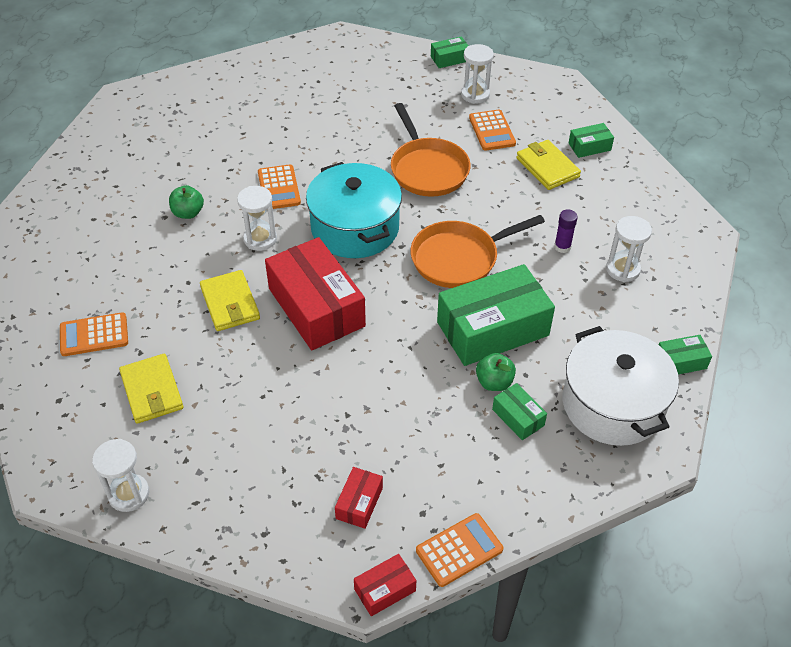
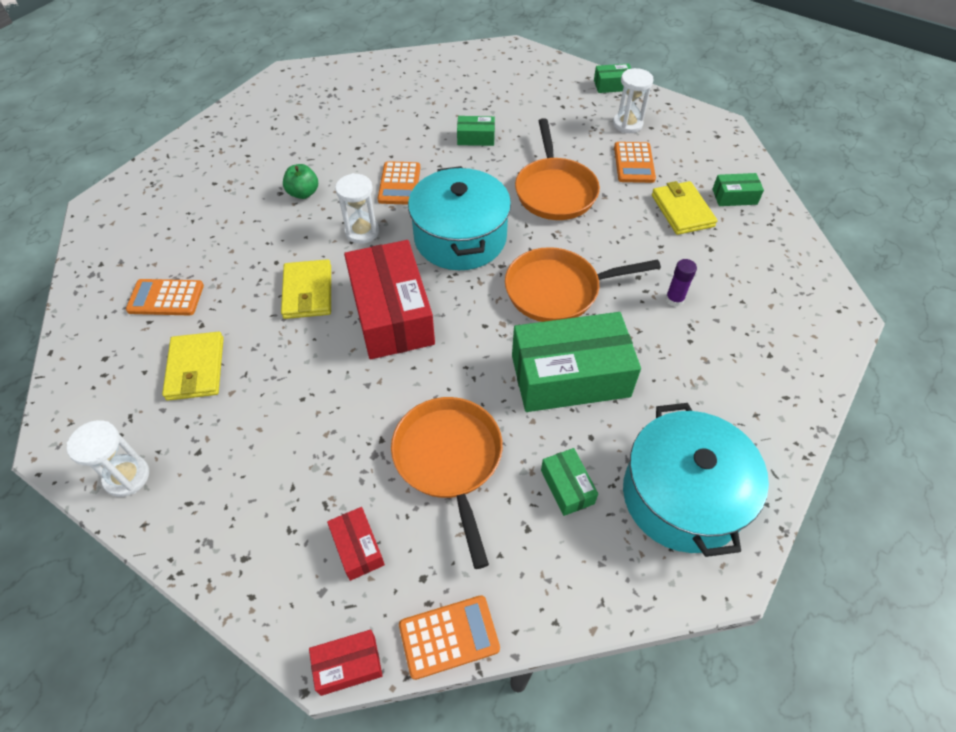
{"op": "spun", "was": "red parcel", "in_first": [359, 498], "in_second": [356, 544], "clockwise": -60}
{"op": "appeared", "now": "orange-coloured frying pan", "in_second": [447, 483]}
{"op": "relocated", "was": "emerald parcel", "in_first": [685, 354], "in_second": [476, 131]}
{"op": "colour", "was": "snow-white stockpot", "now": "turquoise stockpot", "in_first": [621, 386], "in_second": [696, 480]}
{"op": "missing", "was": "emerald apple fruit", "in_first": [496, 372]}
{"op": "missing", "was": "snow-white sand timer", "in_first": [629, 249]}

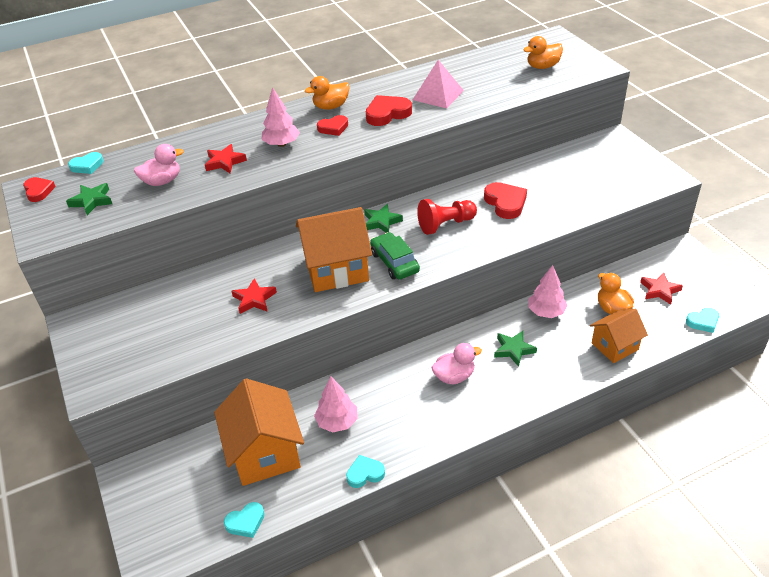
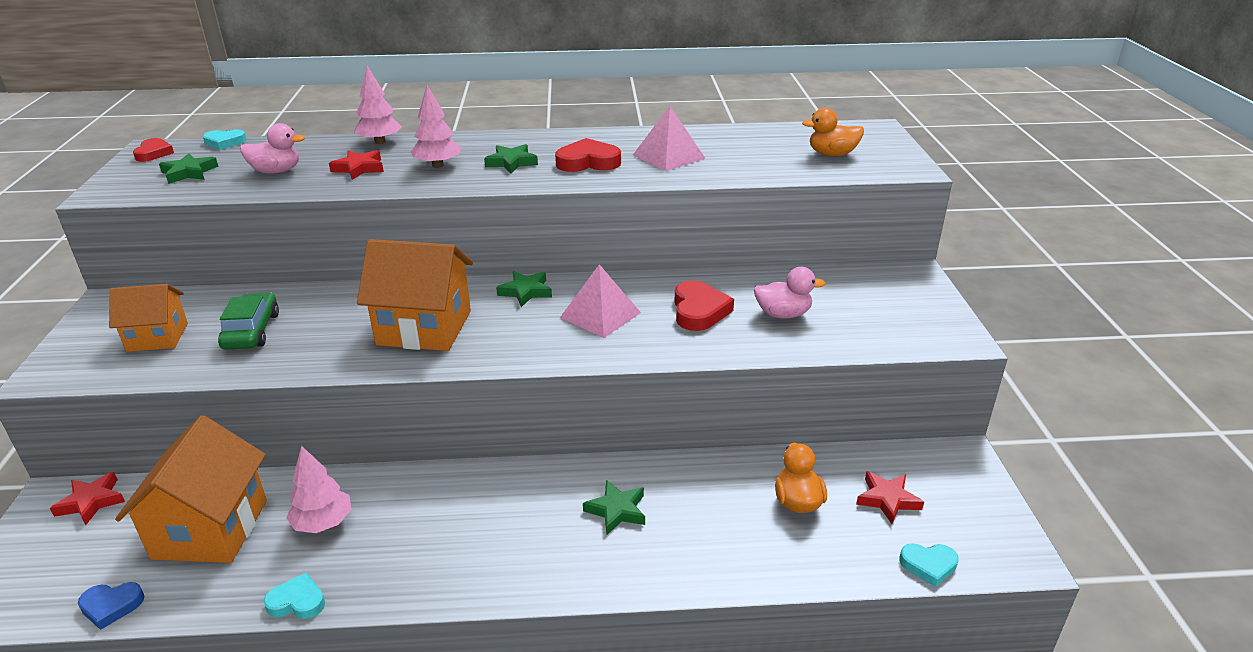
{"op": "relocated", "was": "red star shape", "in_first": [254, 296], "in_second": [87, 498]}
{"op": "colour", "was": "turquoise love heart", "now": "blue love heart", "in_first": [244, 520], "in_second": [111, 606]}
{"op": "relocated", "was": "orange-coloured toy house", "in_first": [619, 335], "in_second": [148, 318]}
{"op": "relocated", "was": "emerald car", "in_first": [395, 256], "in_second": [248, 321]}
{"op": "relocated", "was": "rose-pink tree", "in_first": [548, 291], "in_second": [378, 105]}
{"op": "exchanged", "was": "red love heart", "now": "emerald star shape", "in_first": [332, 125], "in_second": [511, 159]}
{"op": "exchanged", "was": "red pawn", "now": "rose-pink pyramid shape", "in_first": [447, 217], "in_second": [600, 301]}
{"op": "relocated", "was": "rose-pink rubber duck", "in_first": [456, 363], "in_second": [790, 293]}
{"op": "missing", "was": "orange-coloured rubber duck", "in_first": [327, 93]}

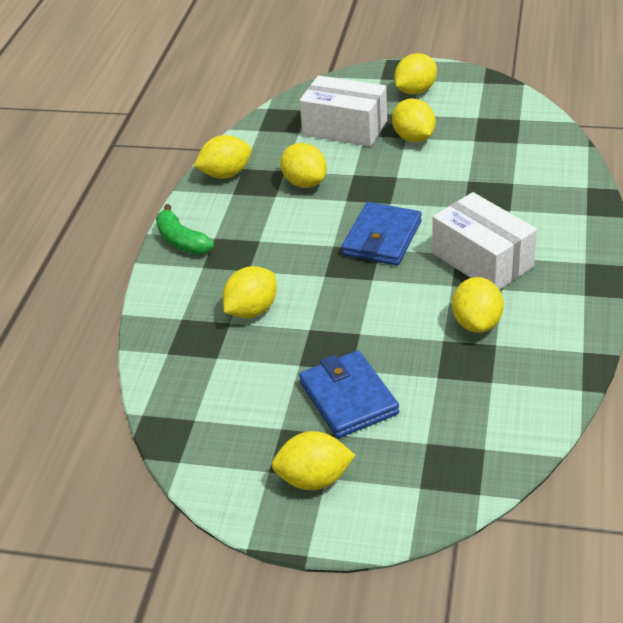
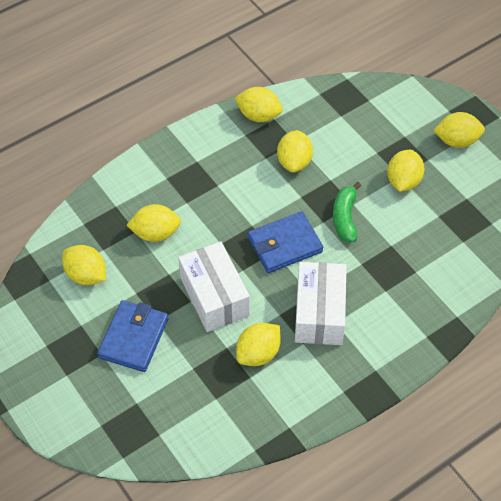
{"op": "relocated", "was": "bright yellow toy lemon", "in_first": [313, 460], "in_second": [84, 265]}
{"op": "relocated", "was": "snow-white parcel", "in_first": [343, 111], "in_second": [214, 286]}
{"op": "relocated", "was": "emerald banana fruit", "in_first": [185, 229], "in_second": [347, 212]}

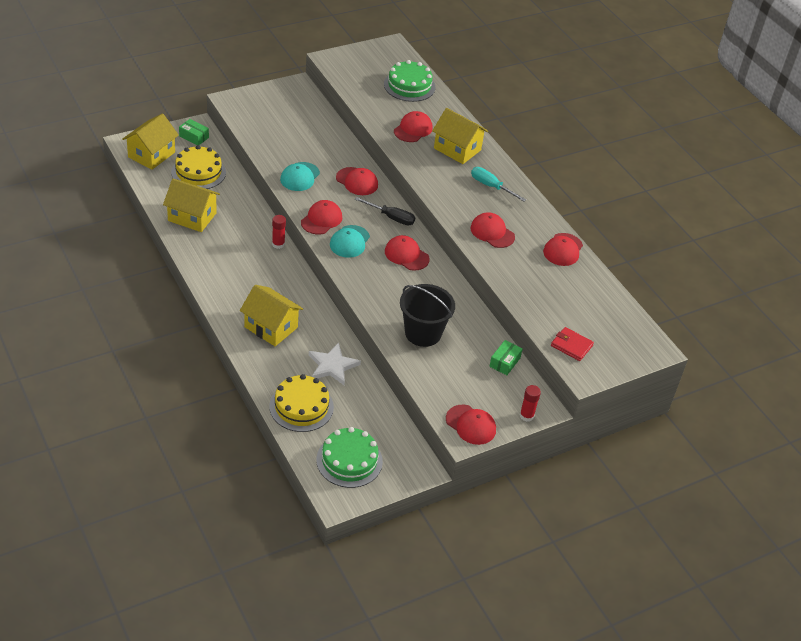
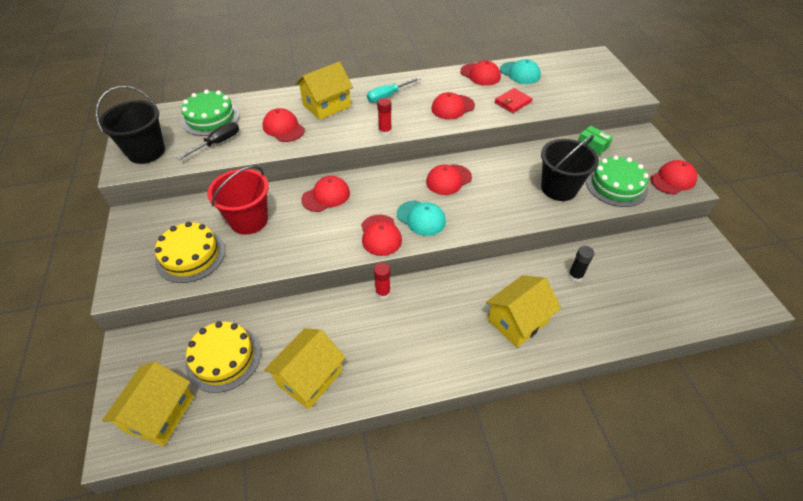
{"op": "appeared", "now": "jet-black sand bucket", "in_second": [130, 125]}
{"op": "spun", "was": "bright yellow toy house", "in_first": [150, 142], "in_second": [148, 404], "clockwise": 60}
{"op": "relocated", "was": "bright yellow layer cake", "in_first": [301, 403], "in_second": [190, 252]}
{"op": "relocated", "was": "jet-black hand screwdriver", "in_first": [385, 211], "in_second": [208, 141]}
{"op": "appeared", "now": "red sand bucket", "in_second": [238, 200]}
{"op": "spun", "was": "red baseball cap", "in_first": [321, 217], "in_second": [381, 235], "clockwise": -150}
{"op": "relocated", "was": "red stick of glue", "in_first": [530, 403], "in_second": [384, 117]}
{"op": "relocated", "was": "red card wallet", "in_first": [572, 344], "in_second": [513, 100]}
{"op": "relocated", "was": "turquoise baseball cap", "in_first": [300, 176], "in_second": [520, 71]}
{"op": "exchanged", "was": "snow-white star shape", "now": "jet-black stick of glue", "in_first": [335, 363], "in_second": [581, 264]}
{"op": "relocated", "was": "emerald layer cake", "in_first": [349, 457], "in_second": [617, 181]}
{"op": "missing", "was": "emerald parcel", "in_first": [194, 132]}

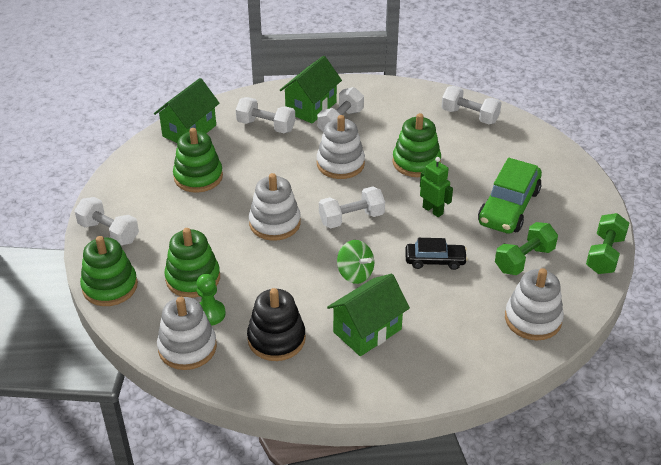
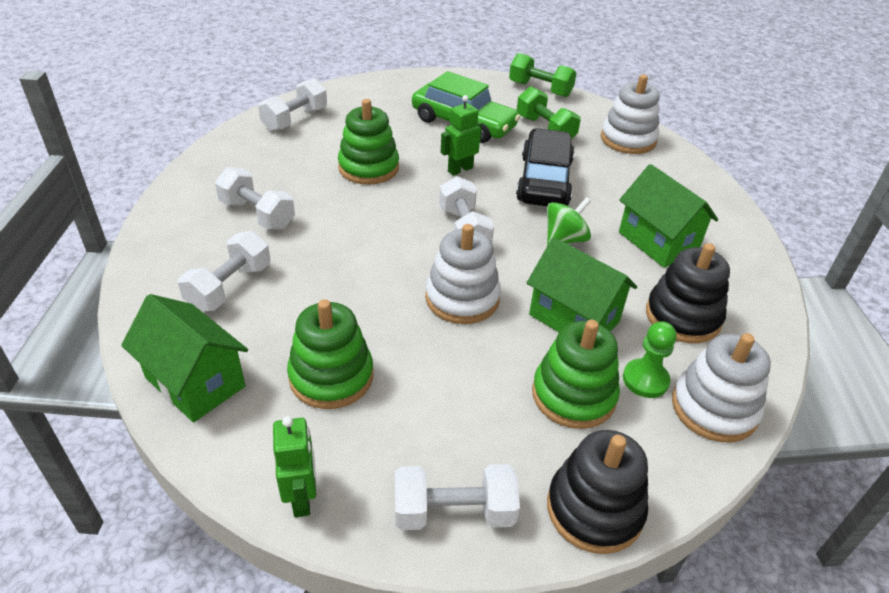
{"op": "appeared", "now": "emerald robot figure", "in_second": [294, 466]}
{"op": "spun", "was": "snow-white hand weight", "in_first": [106, 221], "in_second": [457, 497], "clockwise": 45}
{"op": "size", "was": "jet-black car", "in_first": [436, 254], "in_second": [545, 167], "ratio": 1.72}
{"op": "relocated", "was": "emerald toy house", "in_first": [311, 90], "in_second": [582, 284]}
{"op": "colour", "was": "emerald stacking rings", "now": "jet-black stacking rings", "in_first": [109, 271], "in_second": [597, 492]}
{"op": "missing", "was": "snow-white stacking rings", "in_first": [341, 147]}

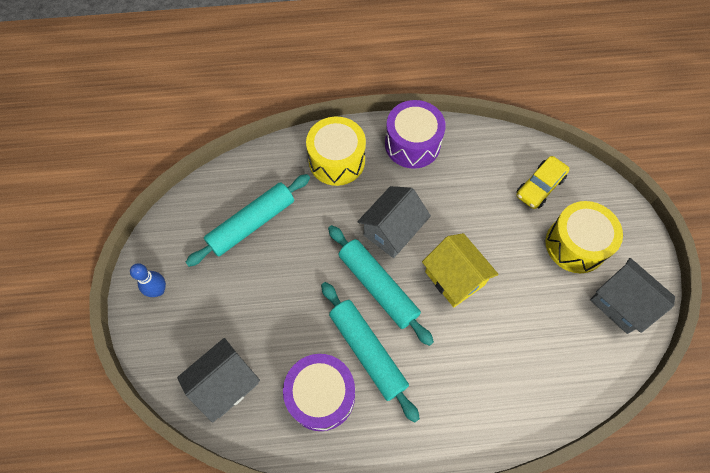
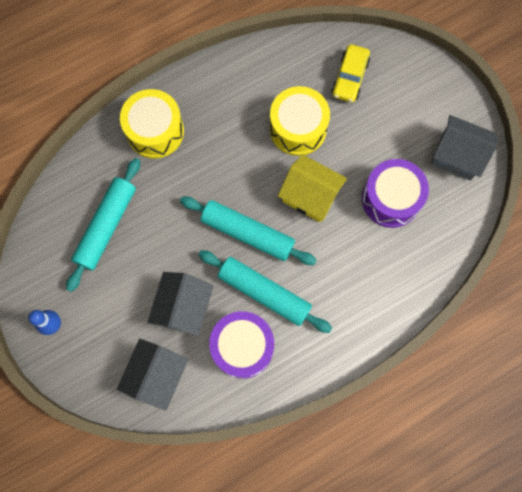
{"op": "relocated", "was": "gray toy house", "in_first": [394, 222], "in_second": [180, 304]}
{"op": "relocated", "was": "bright yellow toy drum", "in_first": [584, 237], "in_second": [299, 121]}
{"op": "relocated", "was": "purple toy drum", "in_first": [415, 134], "in_second": [395, 193]}

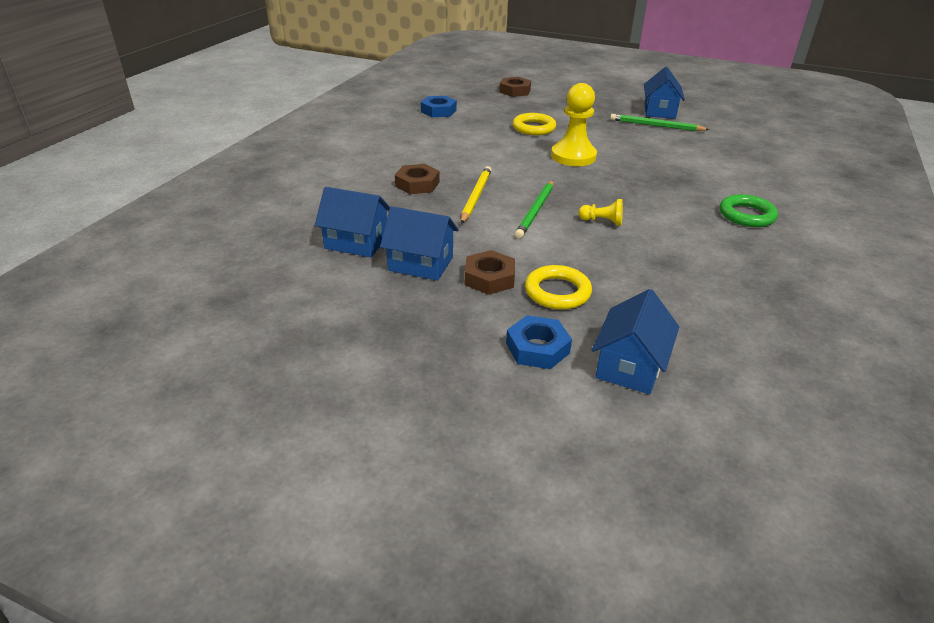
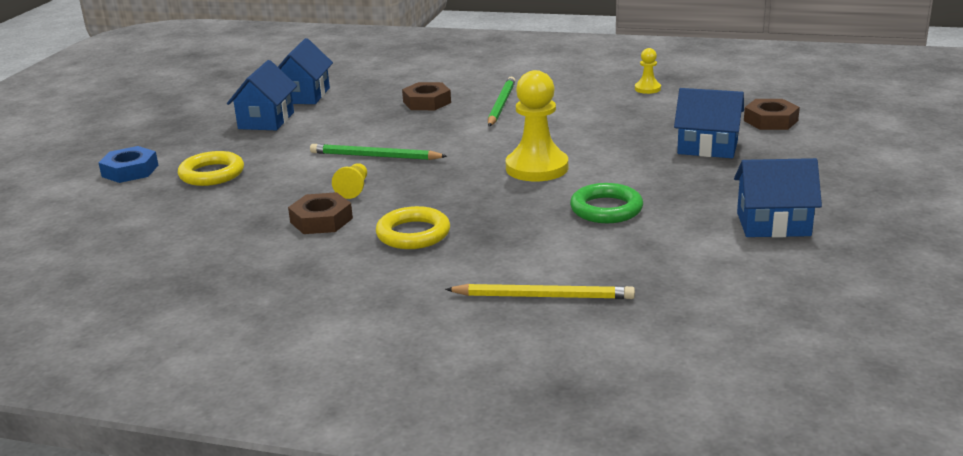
{"op": "relocated", "was": "brown hex nut", "in_first": [490, 272], "in_second": [320, 213]}
{"op": "relocated", "was": "bright yellow hoop", "in_first": [534, 124], "in_second": [413, 227]}
{"op": "relocated", "was": "bright yellow lead pencil", "in_first": [476, 195], "in_second": [540, 291]}
{"op": "relocated", "was": "emerald lead pencil", "in_first": [660, 122], "in_second": [502, 101]}
{"op": "relocated", "was": "emerald hoop", "in_first": [749, 210], "in_second": [606, 203]}
{"op": "exchanged", "was": "blue hex nut", "now": "bright yellow pawn", "in_first": [439, 106], "in_second": [648, 71]}
{"op": "relocated", "was": "blue toy house", "in_first": [635, 341], "in_second": [709, 123]}

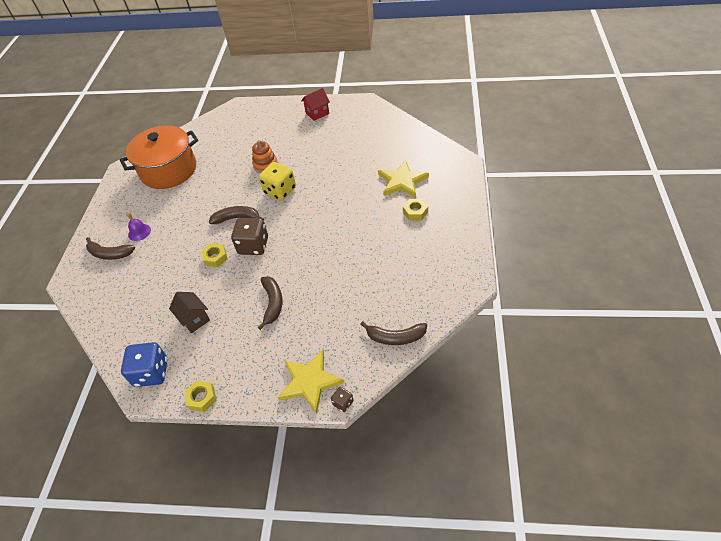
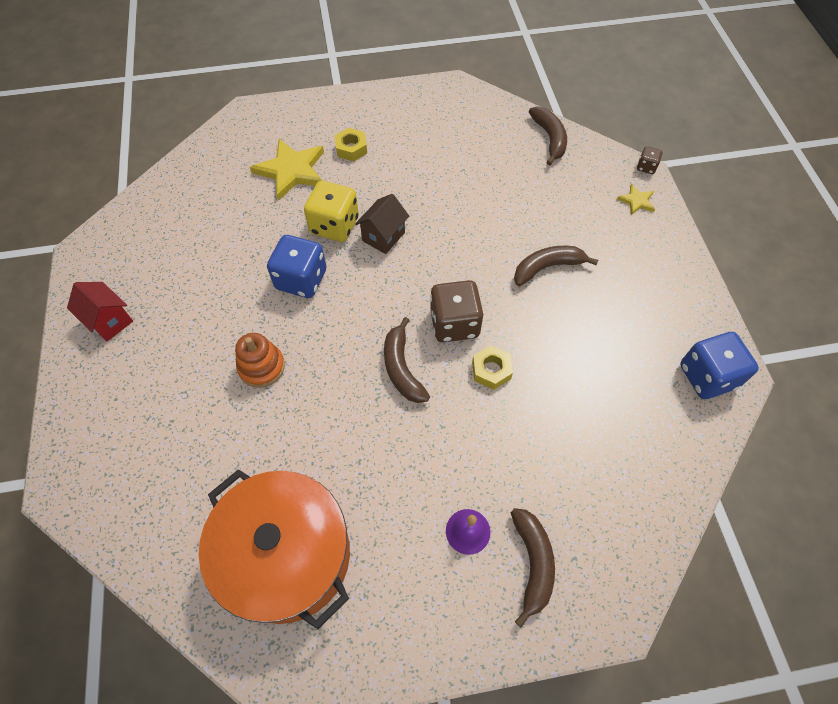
{"op": "appeared", "now": "blue die", "in_second": [297, 266]}
{"op": "relocated", "was": "bright yellow die", "in_first": [277, 181], "in_second": [331, 211]}
{"op": "relocated", "was": "brown toy house", "in_first": [189, 312], "in_second": [382, 224]}
{"op": "size", "was": "bright yellow star shape", "in_first": [311, 382], "in_second": [636, 199], "ratio": 0.48}
{"op": "missing", "was": "bright yellow hex nut", "in_first": [200, 396]}

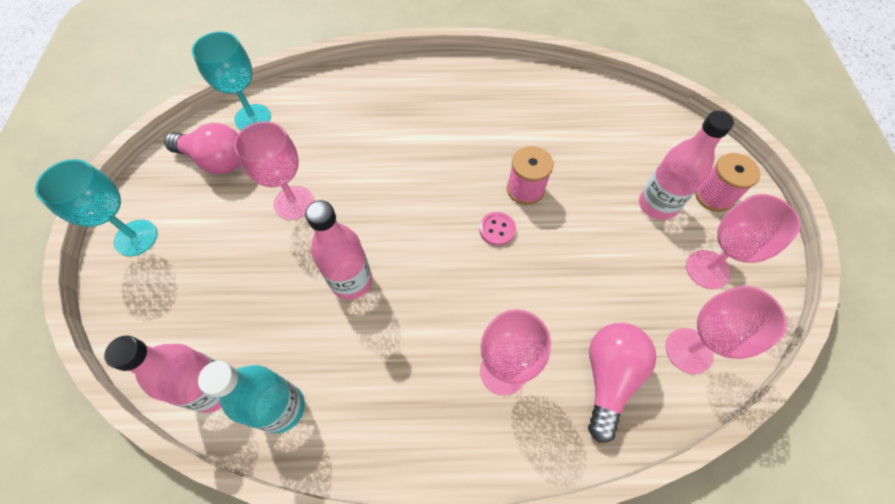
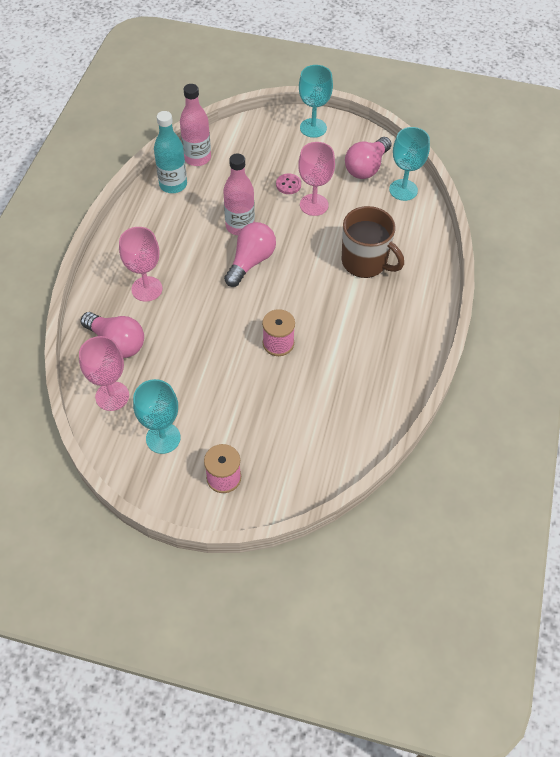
{"op": "colour", "was": "rose-pink goblet", "now": "turquoise goblet", "in_first": [743, 241], "in_second": [157, 416]}
{"op": "appeared", "now": "rose-pink light bulb", "in_second": [250, 254]}
{"op": "relocated", "was": "rose-pink button", "in_first": [497, 229], "in_second": [288, 183]}
{"op": "appeared", "now": "brown tea mug", "in_second": [373, 242]}
{"op": "missing", "was": "rose-pink bottle", "in_first": [686, 165]}

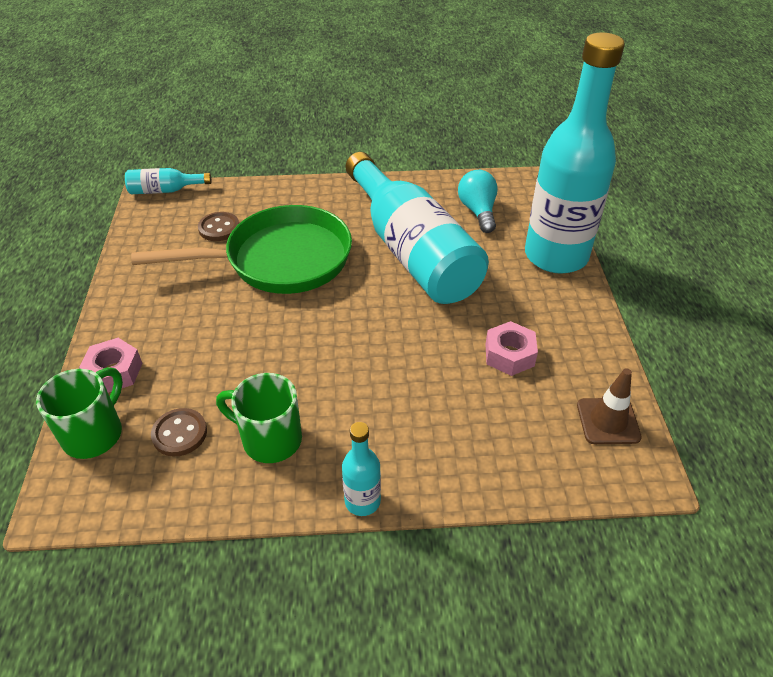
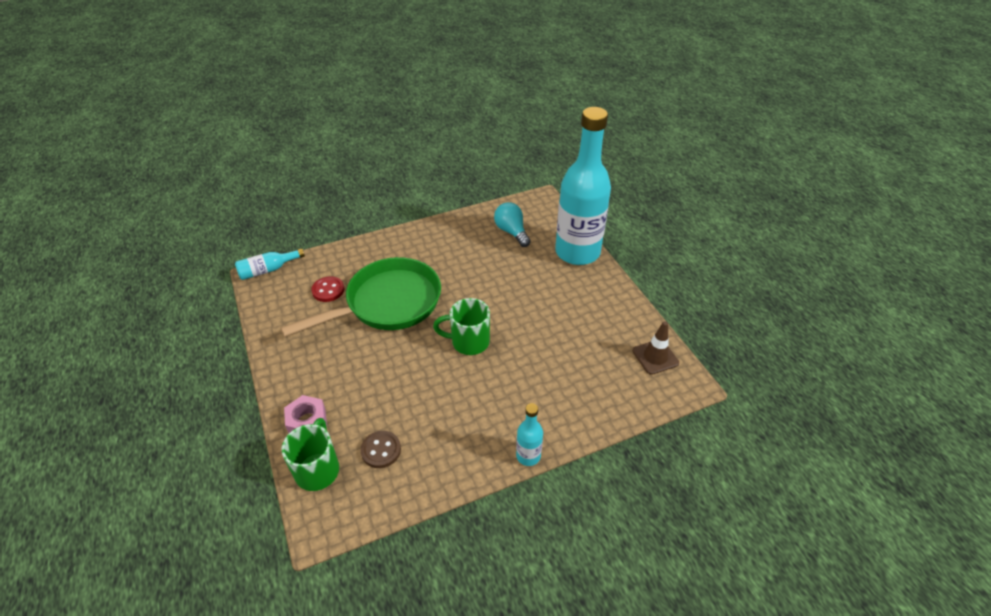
{"op": "colour", "was": "brown button", "now": "red button", "in_first": [218, 226], "in_second": [327, 289]}
{"op": "relocated", "was": "emerald tea mug", "in_first": [259, 418], "in_second": [461, 326]}
{"op": "missing", "was": "turquoise bottle", "in_first": [417, 228]}
{"op": "missing", "was": "rose-pink hex nut", "in_first": [511, 348]}

